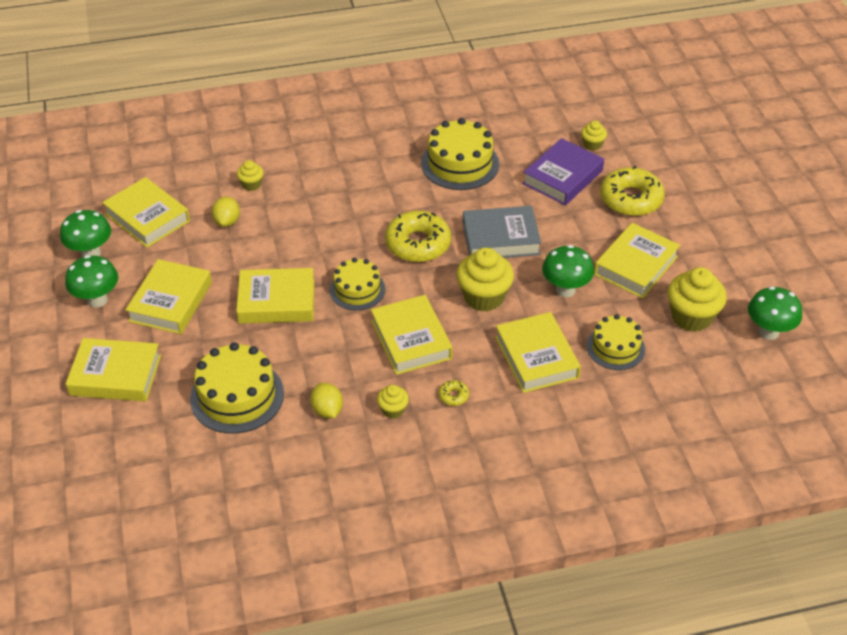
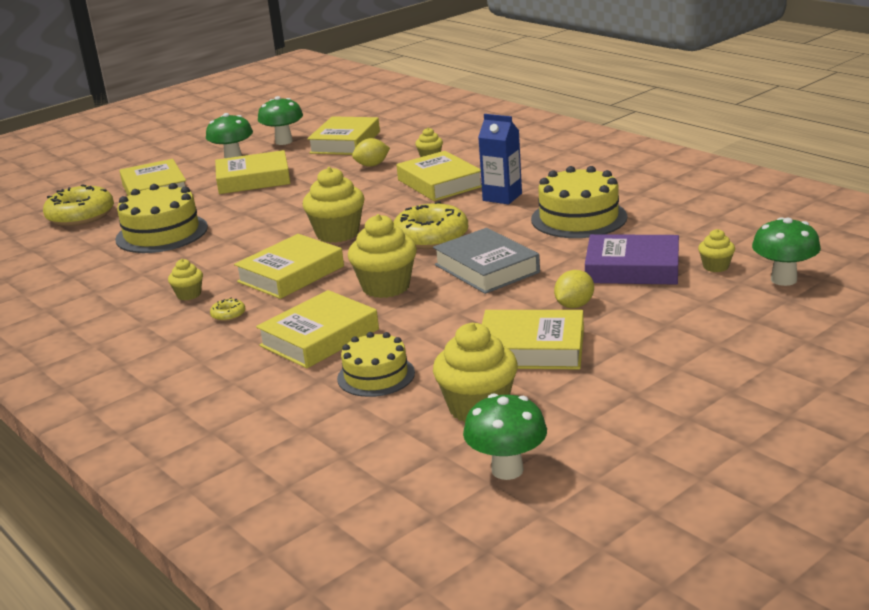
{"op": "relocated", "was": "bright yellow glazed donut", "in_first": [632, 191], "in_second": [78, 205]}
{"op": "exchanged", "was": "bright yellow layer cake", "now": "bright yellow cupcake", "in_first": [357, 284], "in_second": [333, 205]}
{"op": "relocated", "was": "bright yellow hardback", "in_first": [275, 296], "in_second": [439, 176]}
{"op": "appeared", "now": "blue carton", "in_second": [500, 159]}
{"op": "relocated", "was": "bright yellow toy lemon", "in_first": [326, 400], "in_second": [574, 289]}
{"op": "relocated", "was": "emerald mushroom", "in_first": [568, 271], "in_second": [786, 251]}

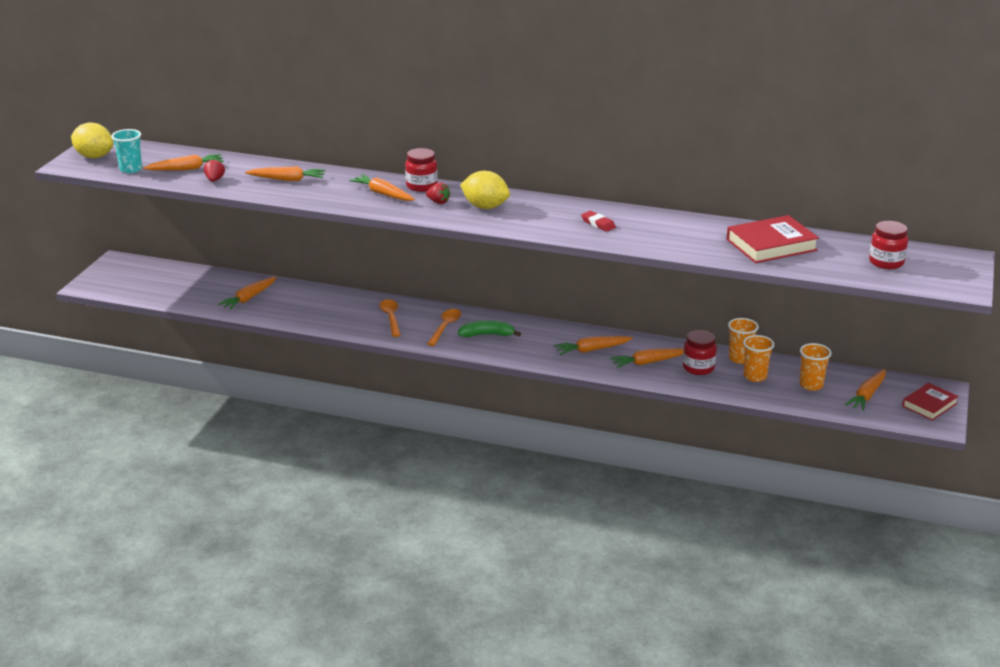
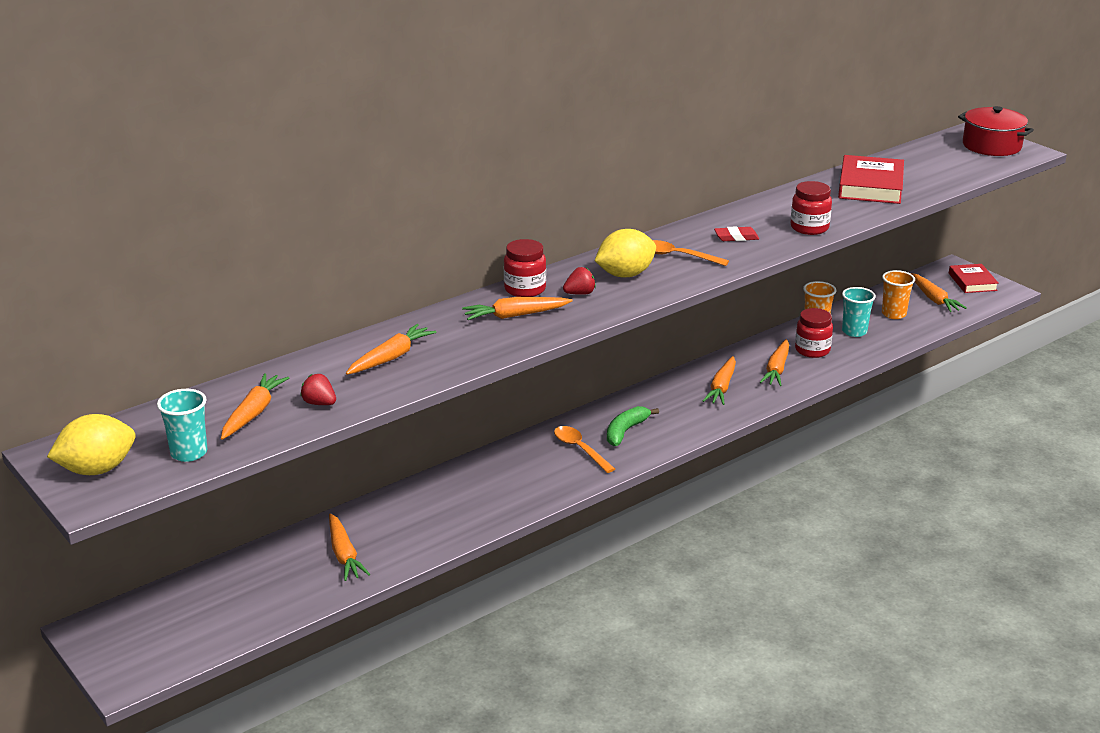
{"op": "relocated", "was": "orange-coloured teaspoon", "in_first": [390, 318], "in_second": [690, 253]}
{"op": "relocated", "was": "red preserve jar", "in_first": [888, 245], "in_second": [811, 208]}
{"op": "colour", "was": "orange-coloured tumbler", "now": "turquoise tumbler", "in_first": [758, 358], "in_second": [859, 312]}
{"op": "appeared", "now": "red stockpot", "in_second": [996, 131]}

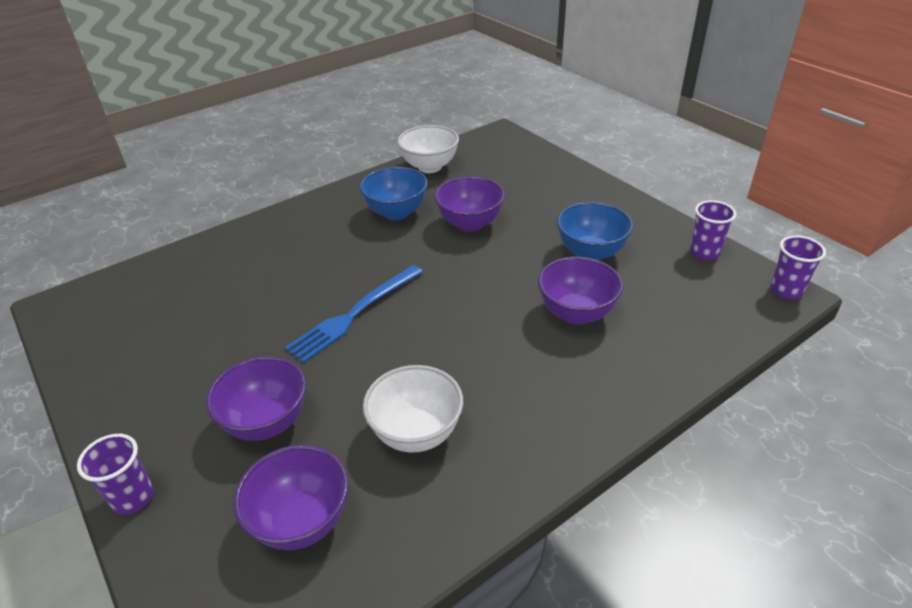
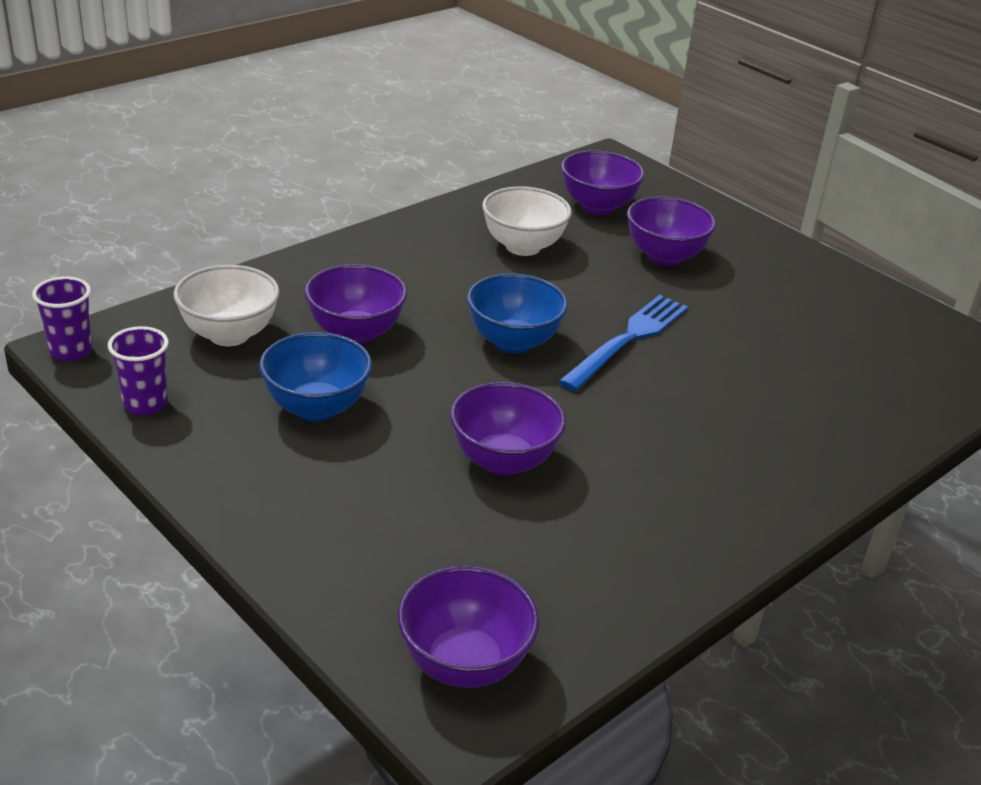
{"op": "relocated", "was": "snow-white deep dish", "in_first": [428, 149], "in_second": [226, 305]}
{"op": "appeared", "now": "purple deep dish", "in_second": [468, 627]}
{"op": "relocated", "was": "blue deep dish", "in_first": [393, 193], "in_second": [517, 314]}
{"op": "missing", "was": "purple tumbler", "in_first": [115, 474]}

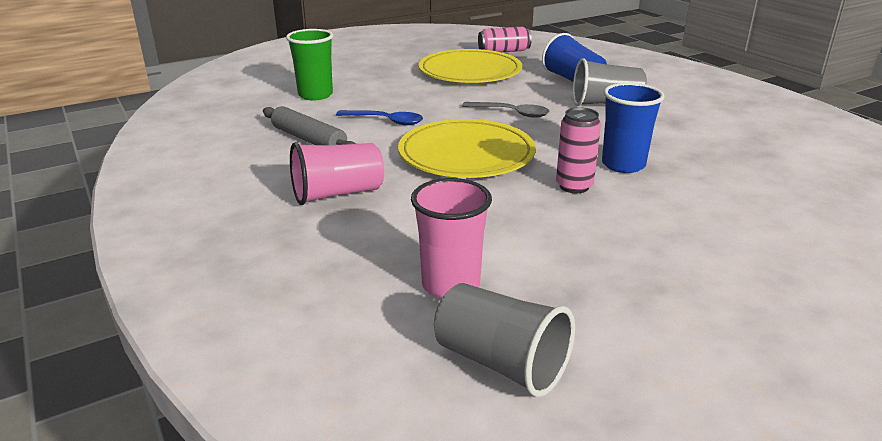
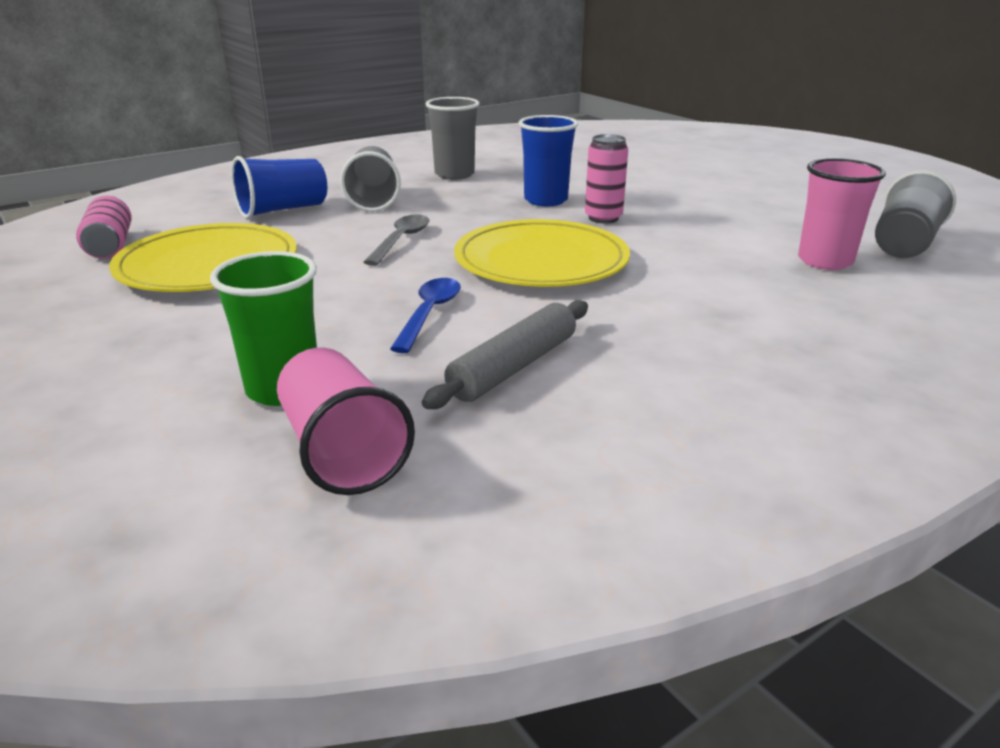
{"op": "relocated", "was": "rose-pink tumbler", "in_first": [337, 173], "in_second": [346, 421]}
{"op": "appeared", "now": "gray tumbler", "in_second": [453, 138]}

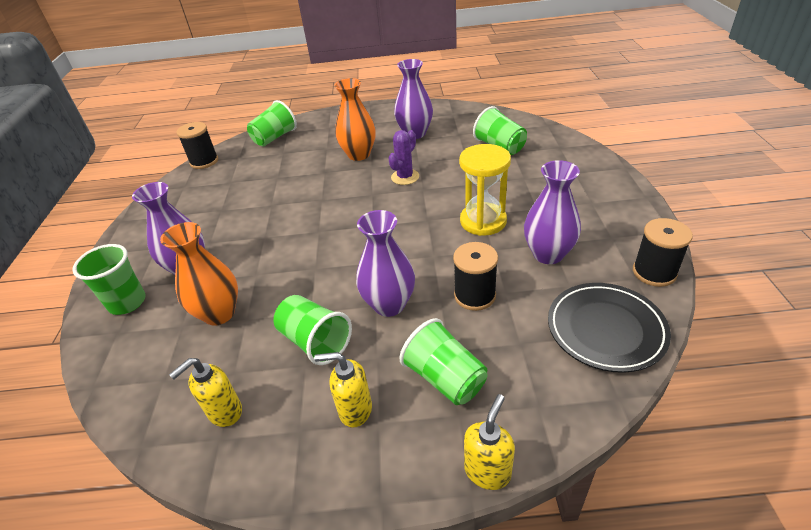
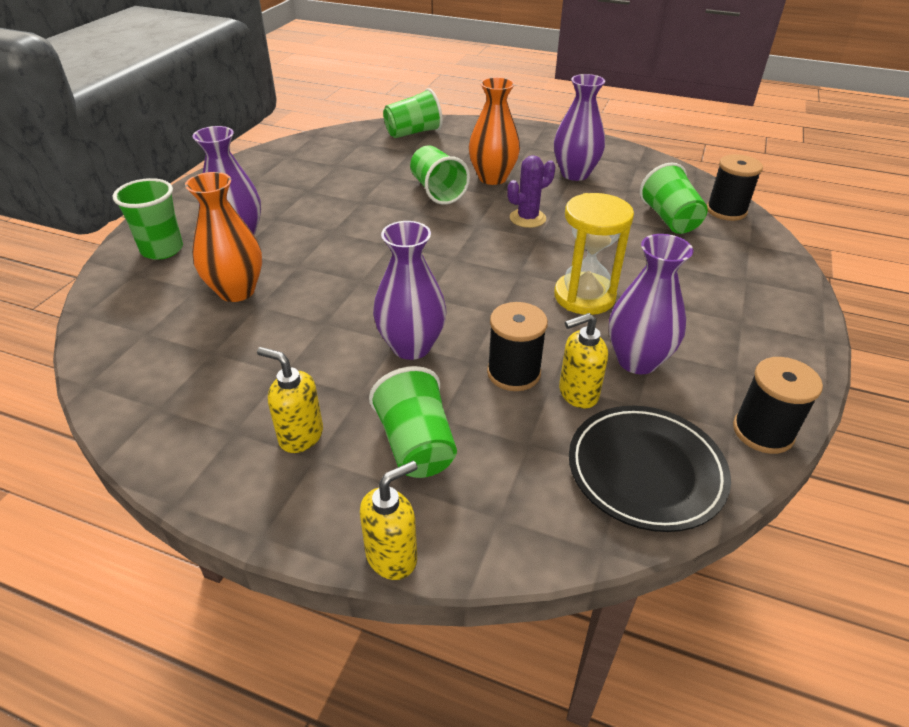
{"op": "relocated", "was": "emerald tumbler", "in_first": [313, 330], "in_second": [440, 175]}
{"op": "relocated", "was": "bright yellow soap pump", "in_first": [205, 392], "in_second": [583, 361]}
{"op": "relocated", "was": "jet-black reel of thread", "in_first": [197, 145], "in_second": [735, 187]}

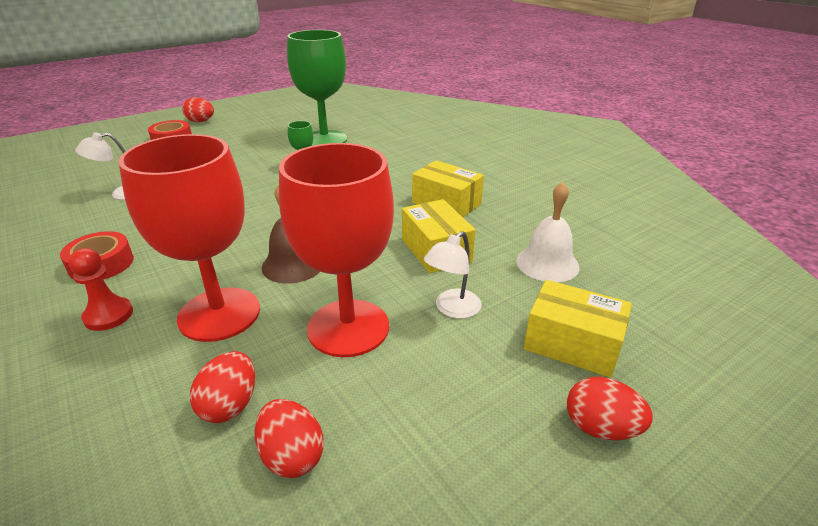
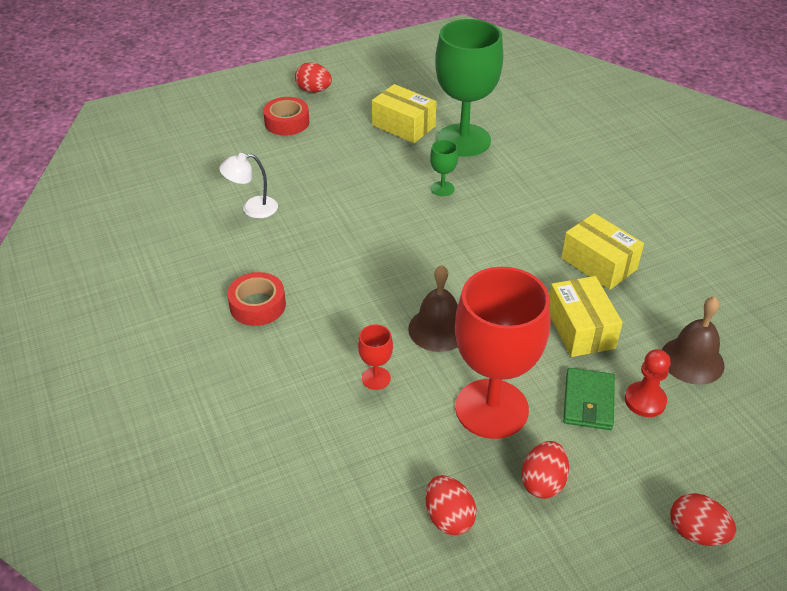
{"op": "size", "was": "red goblet", "in_first": [189, 238], "in_second": [375, 357], "ratio": 0.41}
{"op": "relocated", "was": "bright yellow parcel", "in_first": [578, 329], "in_second": [404, 113]}
{"op": "relocated", "was": "red egg shape", "in_first": [222, 387], "in_second": [545, 470]}
{"op": "exchanged", "was": "snow-white desk lamp", "now": "emerald card wallet", "in_first": [453, 275], "in_second": [589, 399]}
{"op": "relocated", "was": "red pawn", "in_first": [100, 289], "in_second": [647, 383]}
{"op": "colour", "was": "snow-white school bell", "now": "brown school bell", "in_first": [548, 232], "in_second": [693, 340]}

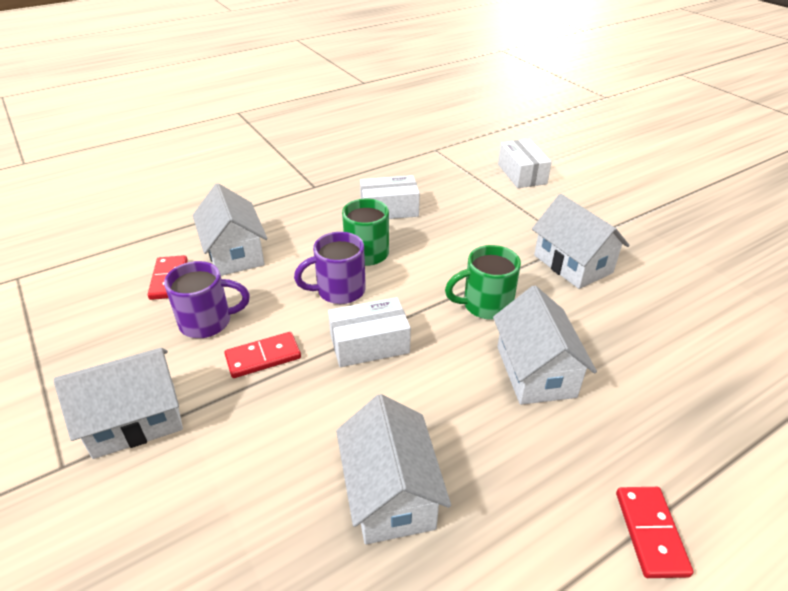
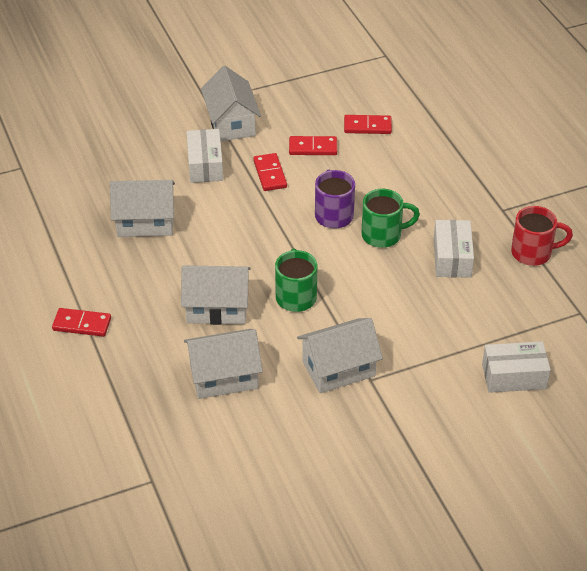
{"op": "relocated", "was": "snow-white toy house", "in_first": [230, 229], "in_second": [223, 364]}
{"op": "relocated", "was": "snow-white parcel", "in_first": [369, 332], "in_second": [205, 156]}
{"op": "exchanged", "was": "purple tea mug", "now": "red domino tile", "in_first": [207, 299], "in_second": [313, 145]}
{"op": "appeared", "now": "red tea mug", "in_second": [542, 236]}

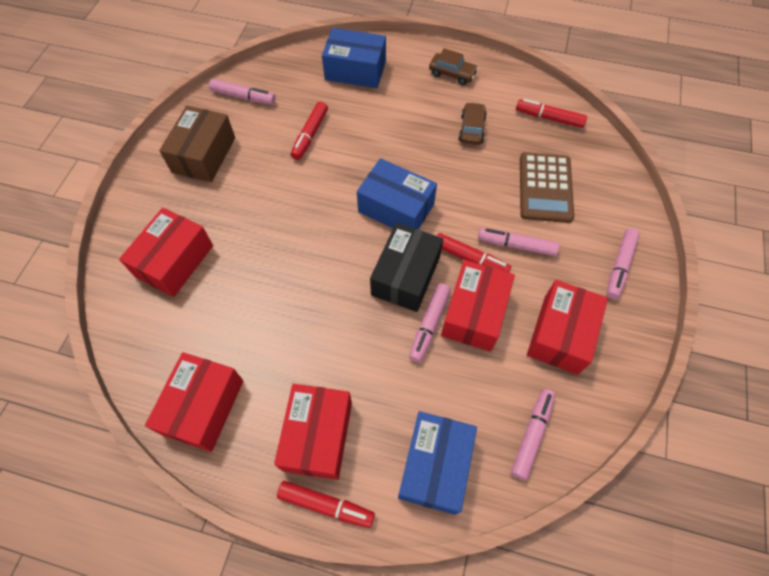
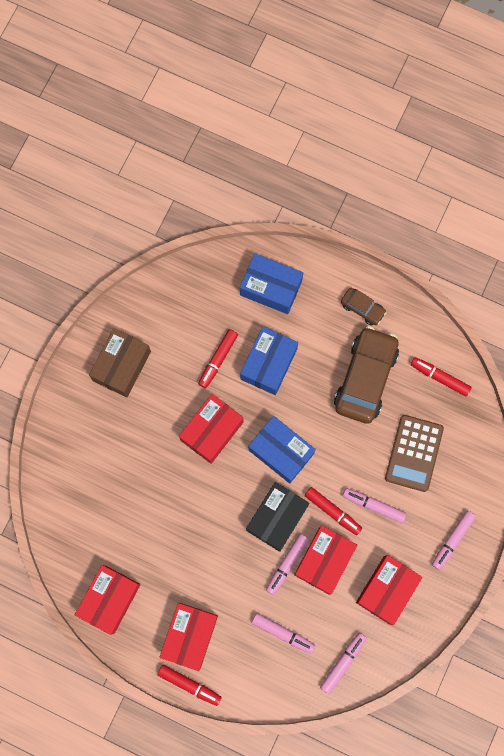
{"op": "relocated", "was": "red parcel", "in_first": [166, 252], "in_second": [211, 429]}
{"op": "relocated", "was": "blue parcel", "in_first": [437, 463], "in_second": [269, 360]}
{"op": "relocated", "was": "rose-pink marker", "in_first": [242, 92], "in_second": [283, 633]}
{"op": "size", "was": "brown car", "in_first": [472, 123], "in_second": [366, 375], "ratio": 2.05}

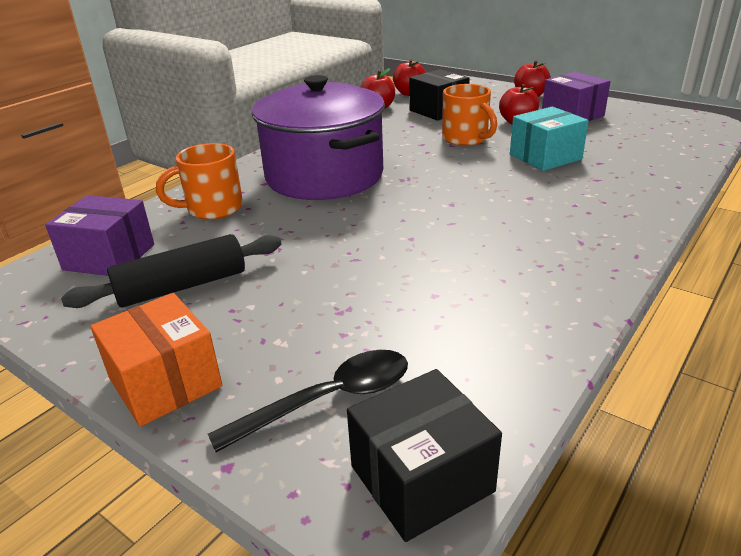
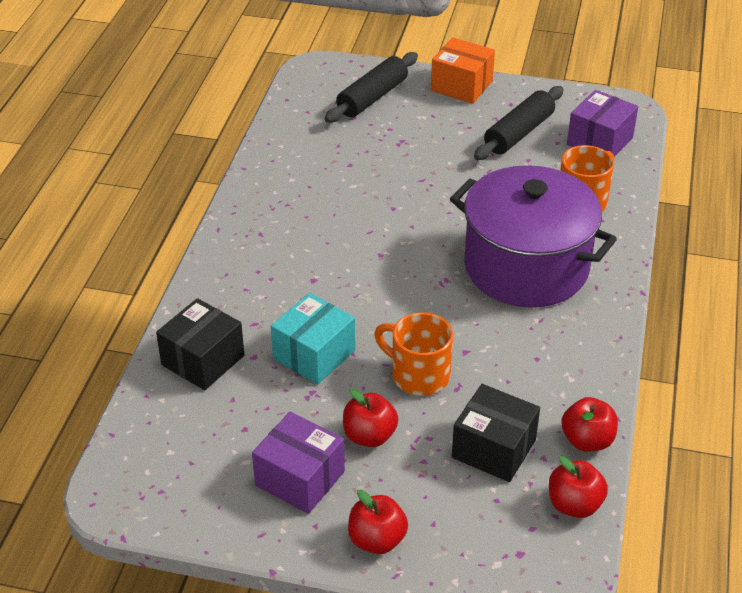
{"op": "relocated", "was": "jet-black parcel", "in_first": [424, 455], "in_second": [200, 344]}
{"op": "exchanged", "was": "jet-black teaspoon", "now": "jet-black dough roller", "in_first": [308, 401], "in_second": [371, 87]}
{"op": "spun", "was": "purple parcel", "in_first": [99, 235], "in_second": [602, 123], "clockwise": -45}

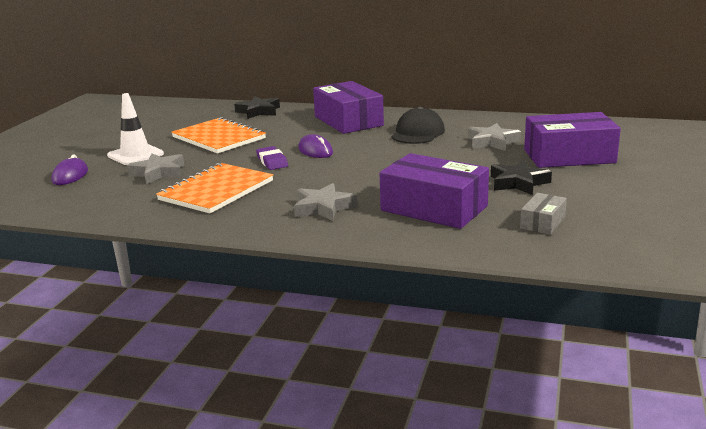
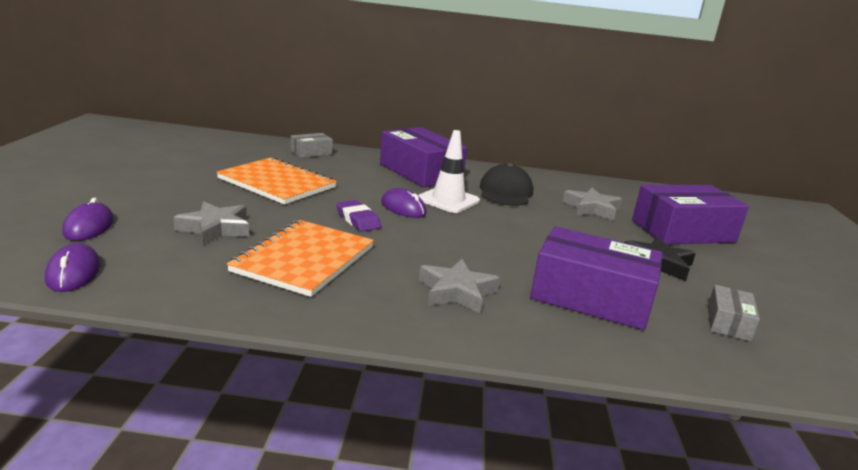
{"op": "appeared", "now": "purple computer mouse", "in_second": [73, 267]}
{"op": "exchanged", "was": "jet-black star shape", "now": "gray parcel", "in_first": [257, 107], "in_second": [312, 145]}
{"op": "relocated", "was": "snow-white road cone", "in_first": [135, 129], "in_second": [449, 171]}

